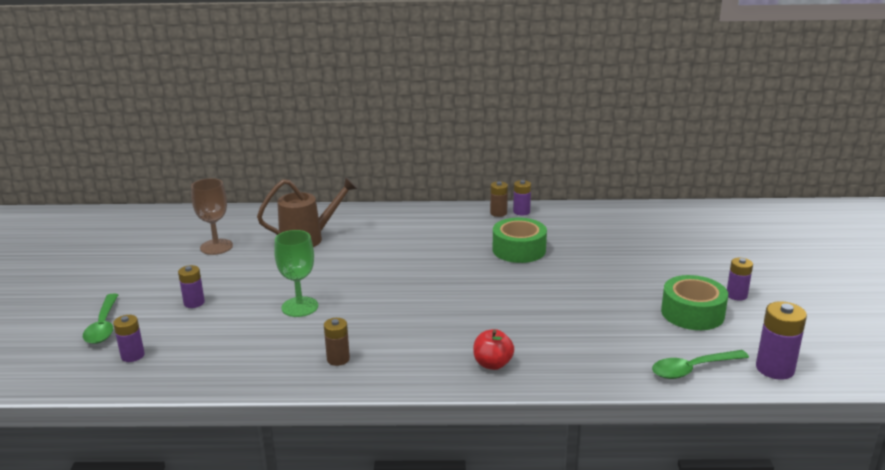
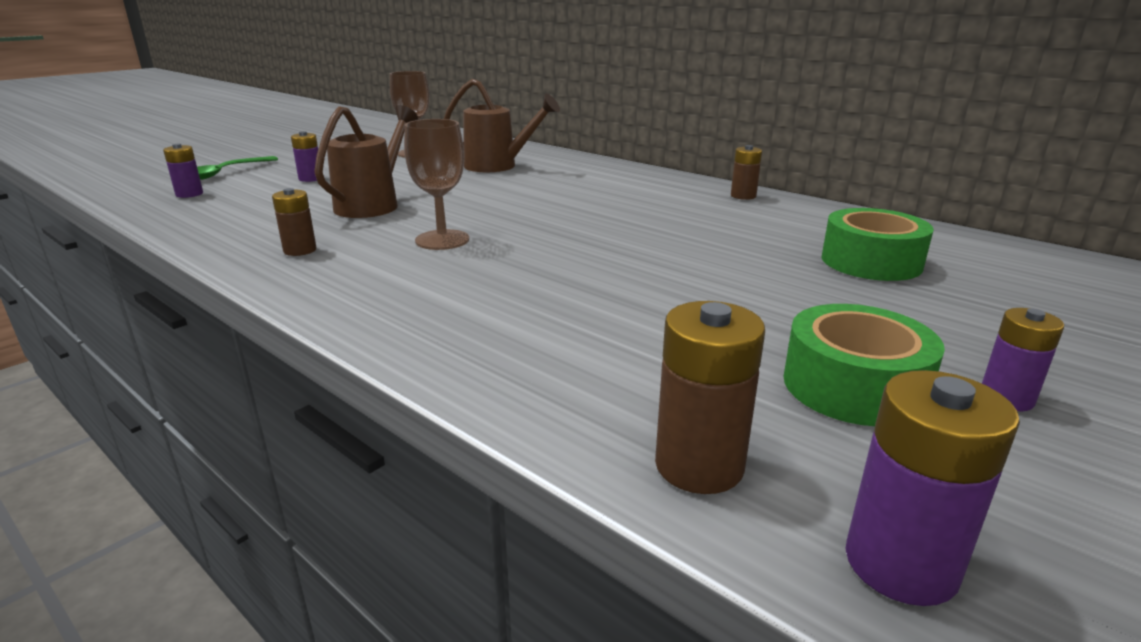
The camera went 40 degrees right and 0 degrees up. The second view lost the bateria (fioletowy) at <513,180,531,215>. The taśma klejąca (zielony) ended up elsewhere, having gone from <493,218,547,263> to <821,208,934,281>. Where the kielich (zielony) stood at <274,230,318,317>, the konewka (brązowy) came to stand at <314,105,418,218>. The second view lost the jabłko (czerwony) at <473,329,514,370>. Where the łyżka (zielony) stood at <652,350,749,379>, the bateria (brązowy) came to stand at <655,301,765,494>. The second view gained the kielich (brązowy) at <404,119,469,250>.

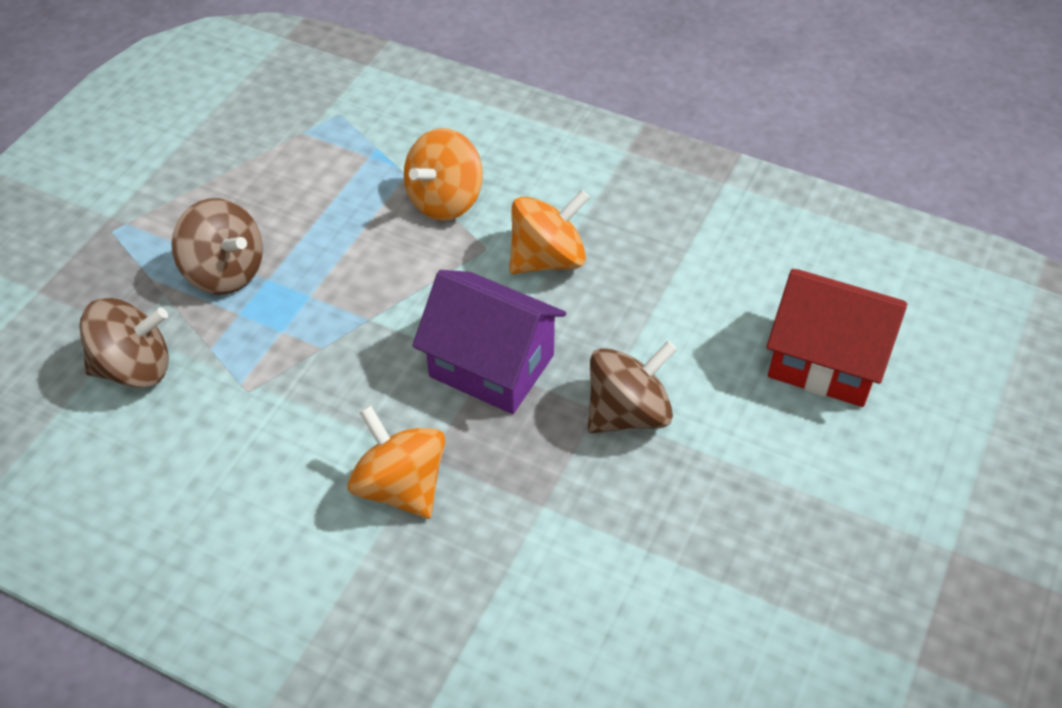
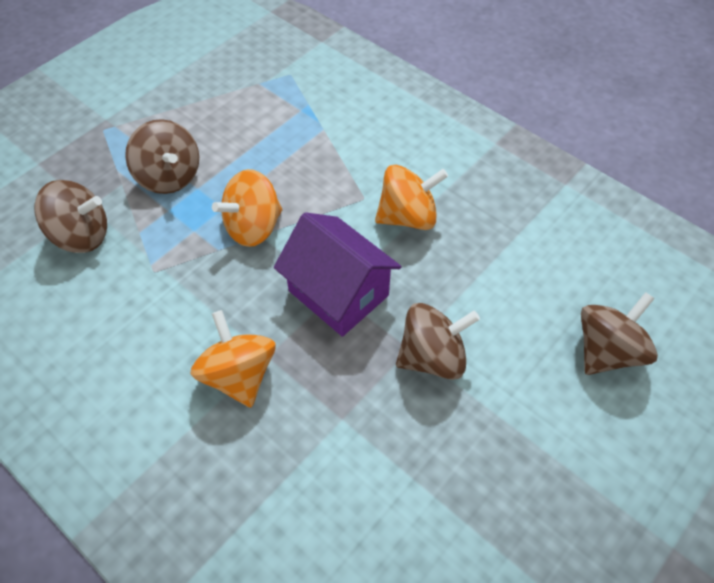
The camera went 15 degrees right and 5 degrees up. The bączek (pomarańczowy) ended up elsewhere, having gone from <404,128,483,221> to <212,169,282,247>. Where the domek (czerwony) stood at <766,269,907,407>, the bączek (brązowy) came to stand at <581,292,658,375>.

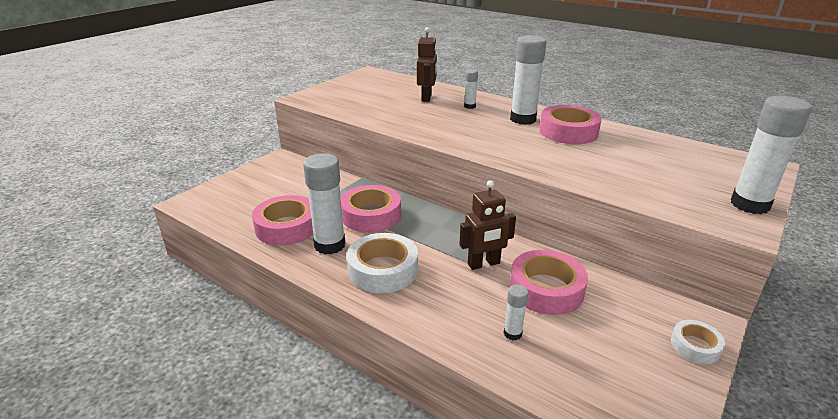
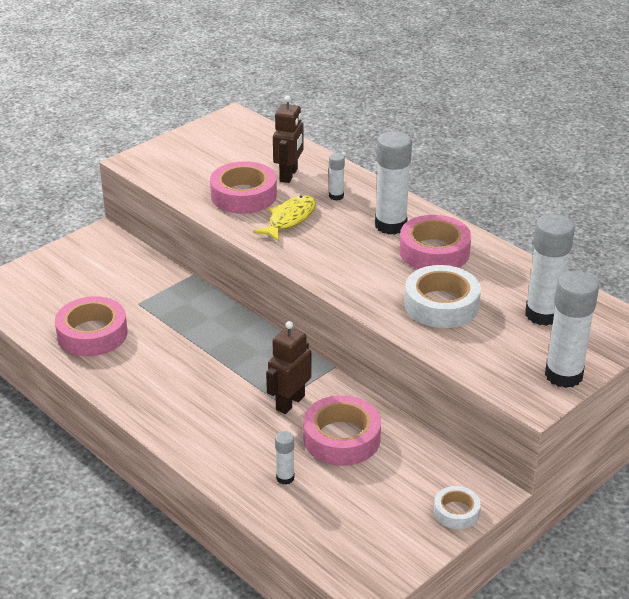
The camera went 10 degrees right and 5 degrees up. The klej w sztyfcie (biały) ended up elsewhere, having gone from <303,154,345,254> to <525,214,575,326>. The robot (brązowy) at <459,180,516,270> ended up facing another way, 135 degrees clockwise from before. The taśma klejąca (różowy) ended up elsewhere, having gone from <341,185,401,232> to <210,161,277,214>. The taśma klejąca (biały) ended up elsewhere, having gone from <347,233,418,293> to <404,265,481,328>. The second view gained the ryba (żółty) at <253,195,316,242>.

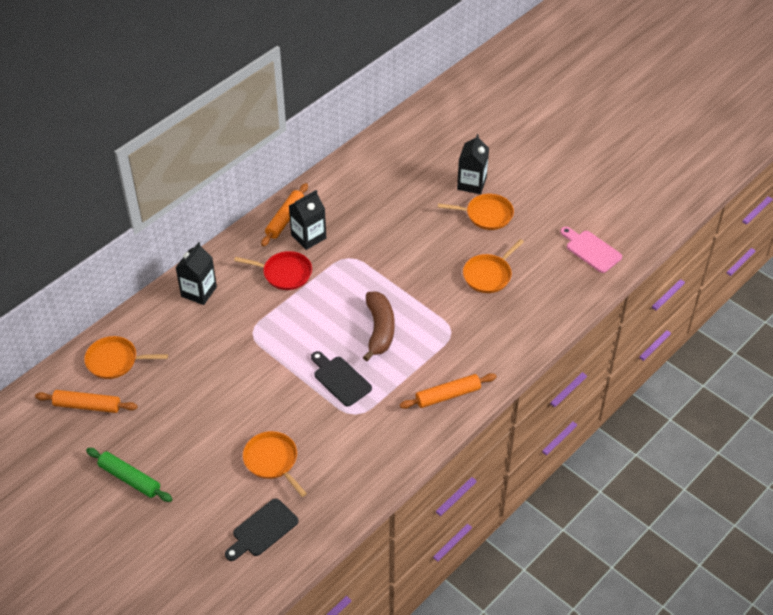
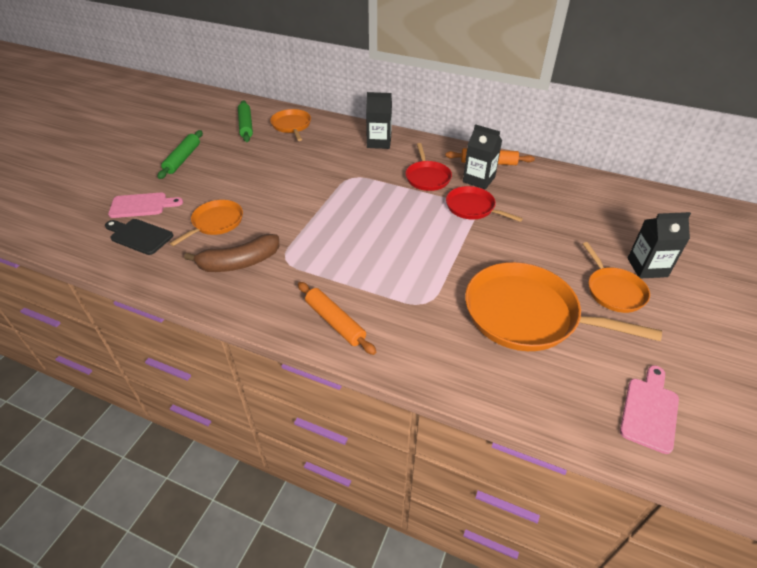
The camera went 70 degrees right and 5 degrees down. The size of the patelnia (pomarańczowy) at <463,239,524,293> changed by a factor of 1.85. The banan (brązowy) ended up elsewhere, having gone from <363,292,394,361> to <184,234,279,272>. The second view lost the deska do krojenia (czarny) at <311,351,372,407>. What was the wałek do ciasta (pomarańczowy) at <35,390,138,413> turned into the wałek do ciasta (zielony) at <238,100,253,142>. The second view gained the patelnia (czerwony) at <446,186,523,222>. The second view gained the deska do krojenia (różowy) at <108,193,183,218>.

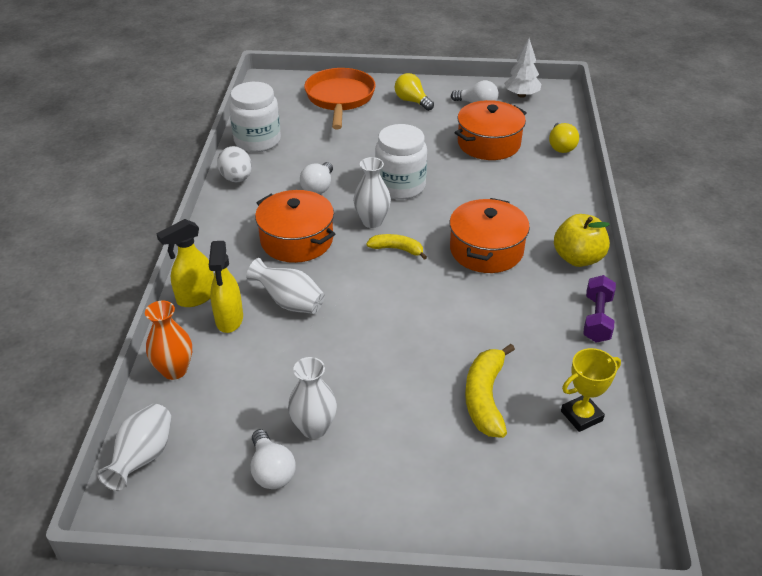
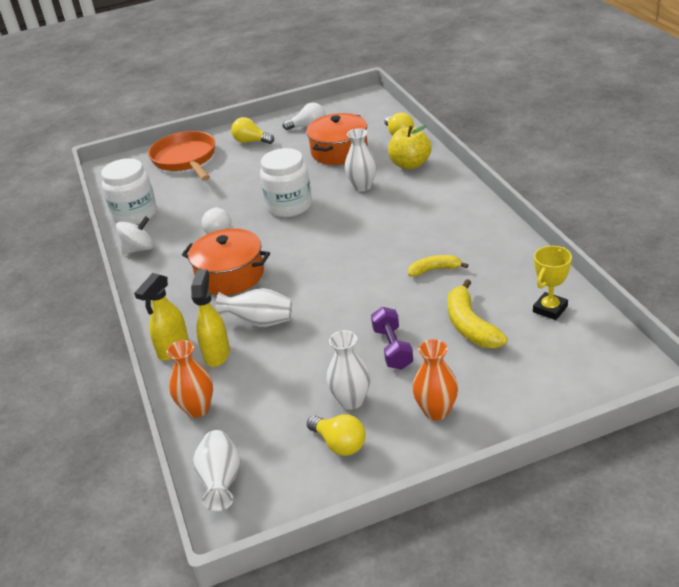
The camera went 20 degrees left and 5 degrees down. The second view lost the drzewko (biały) at <504,38,542,98>. Where the jajko (biały) stood at <217,146,252,182>, the bączek (biały) came to stand at <116,216,154,255>. The wazon (biały) ended up elsewhere, having gone from <353,157,391,228> to <345,128,377,192>. The second view lost the garnek (pomarańczowy) at <450,198,530,273>. The jabłko (żółty) ended up elsewhere, having gone from <554,214,610,267> to <388,125,432,170>. The banan (żółty) ended up elsewhere, having gone from <366,234,427,260> to <408,255,469,277>. The spryskiwacz (żółty) at <209,241,243,333> ended up facing another way, 150 degrees counterclockwise from before. The hantel (fioletowy) ended up elsewhere, having gone from <583,275,616,343> to <371,307,413,370>. What was the żarówka (biały) at <251,429,296,489> turned into the żarówka (żółty) at <307,414,366,456>. The second view gained the wazon (pomarańczowy) at <412,339,458,420>.

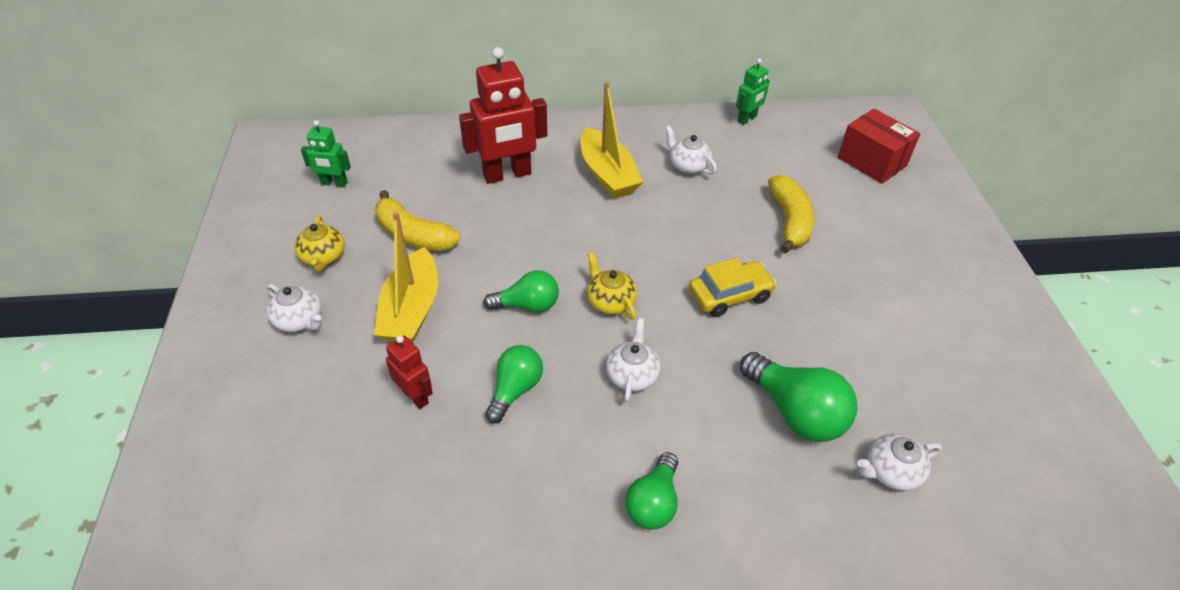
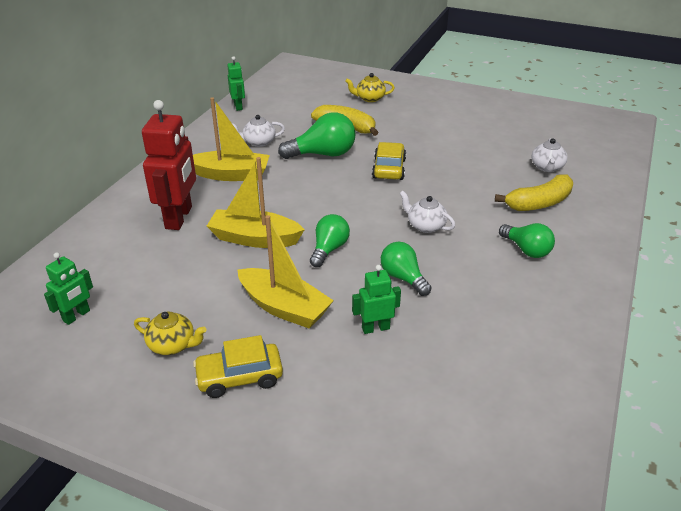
The camera went 60 degrees left and 10 degrees down. The second view lost the pudełko (czerwony) at <838,109,920,184>. The banan (żółty) ended up elsewhere, having gone from <375,190,461,251> to <495,174,573,211>. The imbryk (żółty) ended up elsewhere, having gone from <587,252,637,319> to <345,73,395,102>. Where the imbryk (biały) stood at <267,284,322,332>, the samochód (żółty) came to stand at <193,335,283,398>. What was the robot (czerwony) at <386,335,433,409> turned into the robot (zielony) at <352,265,401,334>. The żarówka (zielony) ended up elsewhere, having gone from <740,352,857,442> to <278,112,356,159>. The second view gained the łódka (żółty) at <207,157,305,248>.

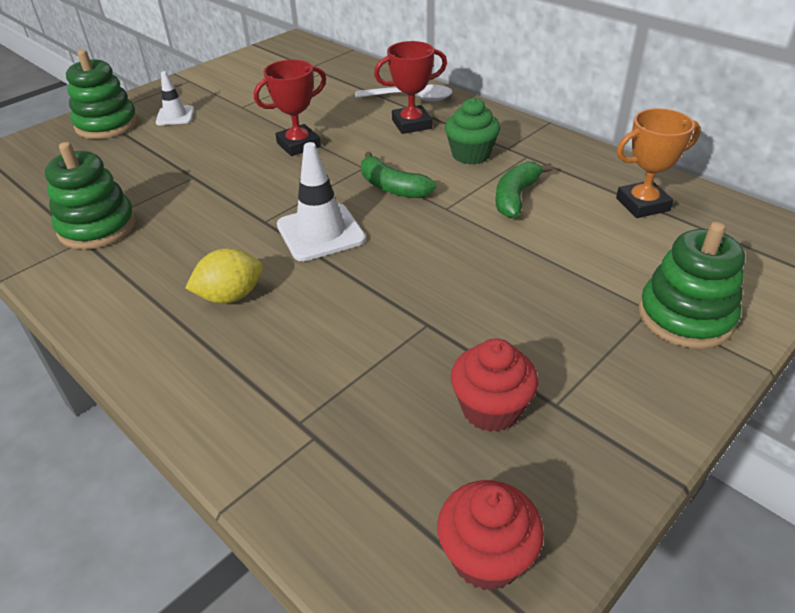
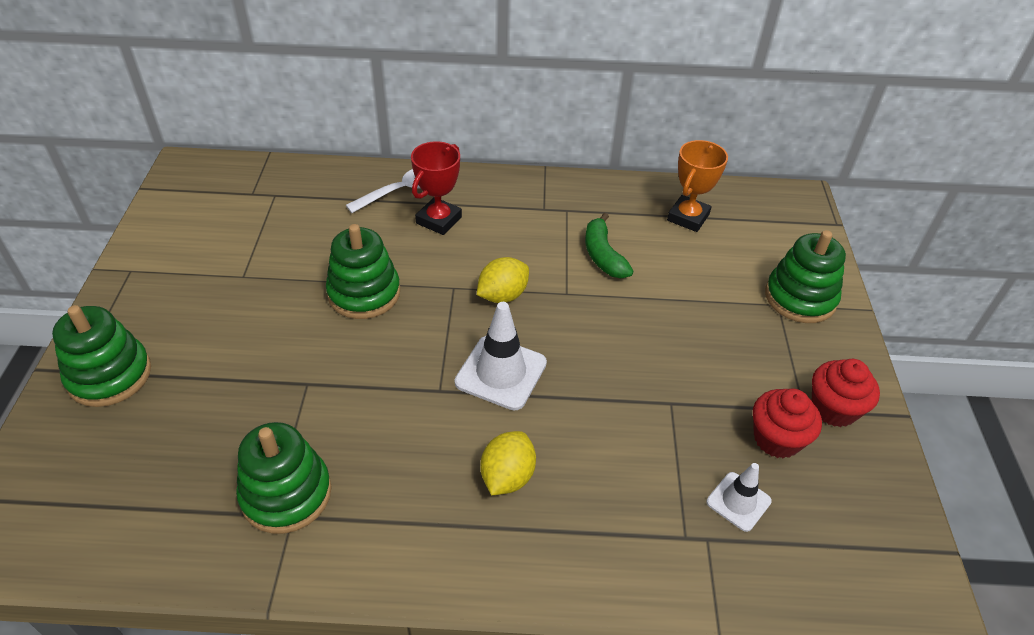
The camera went 45 degrees left and 5 degrees up. Where the puchar (czerwony) stood at <254,60,326,156>, the zabawka nakładanka (zielony) came to stand at <326,224,400,319>. The pachołek (biały) ended up elsewhere, having gone from <156,71,194,125> to <707,463,772,532>. The second view lost the muffinka (zielony) at <445,97,500,165>. Where the banan (zielony) stood at <361,152,436,198>, the cytryna (żółty) came to stand at <477,257,529,303>. The muffinka (czerwony) ended up elsewhere, having gone from <437,480,544,591> to <812,359,880,427>.

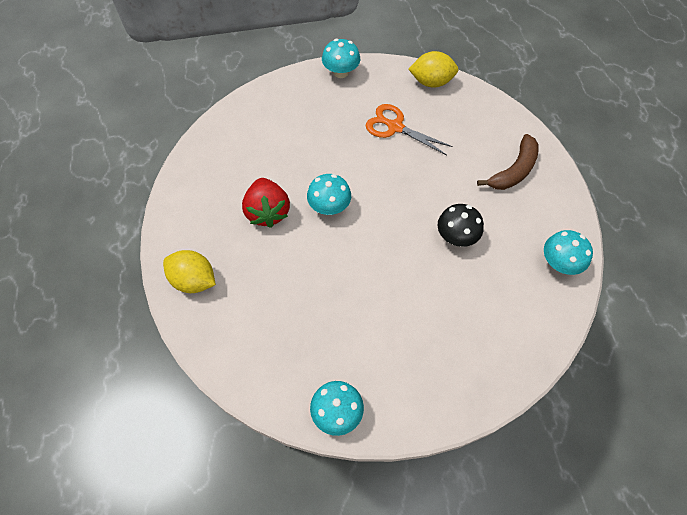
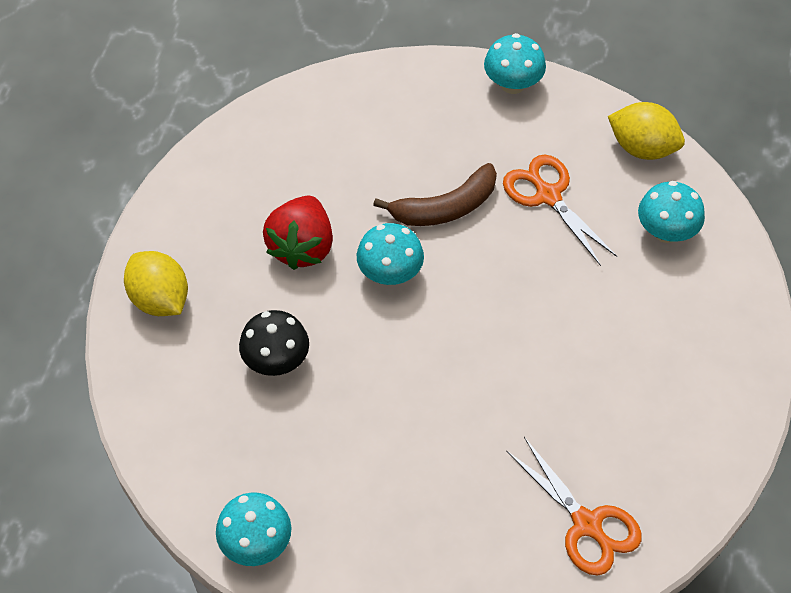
The camera went 25 degrees right and 5 degrees down. The banan (brązowy) ended up elsewhere, having gone from <477,134,539,190> to <373,163,497,226>. The grzyb (czarny) ended up elsewhere, having gone from <438,204,484,247> to <239,310,309,376>. The grzyb (turkusowy) ended up elsewhere, having gone from <544,230,593,275> to <638,181,705,243>. The second view gained the nożyczki (pomarańczowy) at <506,437,642,576>.

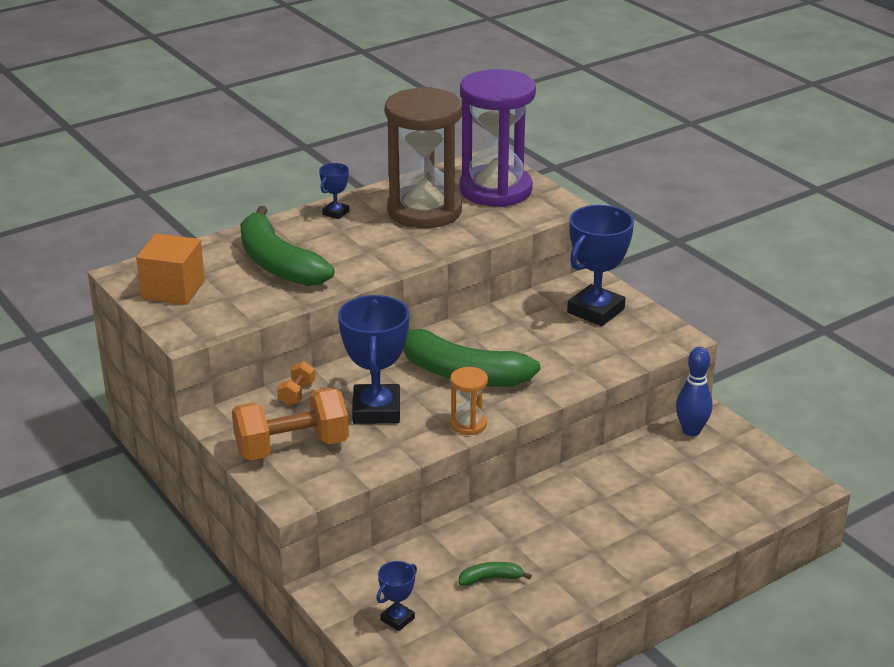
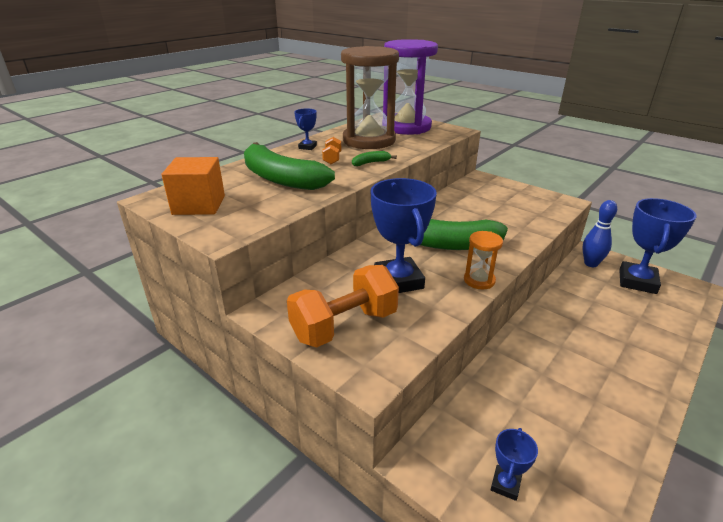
The camera went 15 degrees left and 0 degrees up. The puchar (niebieski) ended up elsewhere, having gone from <567,205,634,326> to <619,198,696,294>. The hantel (pomarańczowy) ended up elsewhere, having gone from <277,361,315,405> to <322,137,341,164>. The banan (zielony) ended up elsewhere, having gone from <458,562,532,586> to <352,151,397,166>.

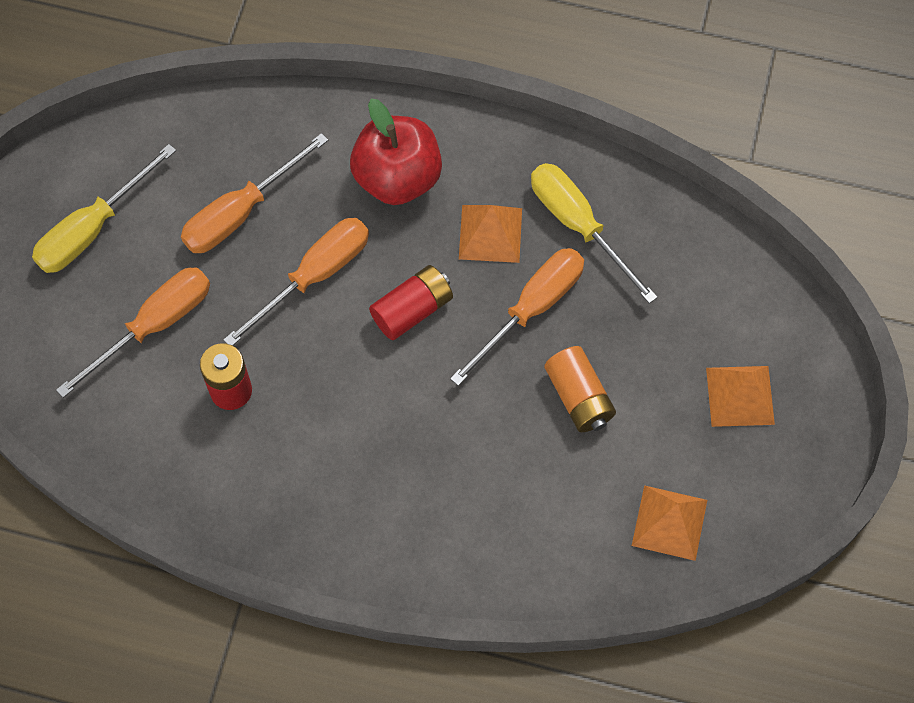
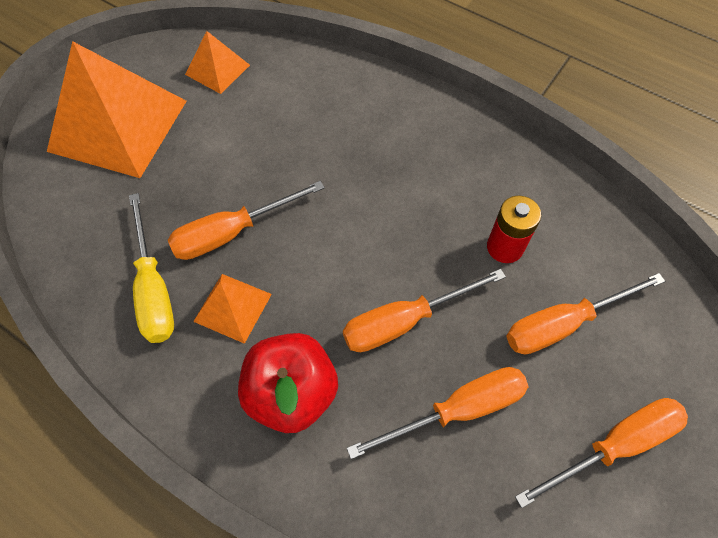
The camera went 160 degrees left and 5 degrees down. What was the śrubokręt (żółty) at <32,144,176,273> turned into the śrubokręt (pomarańczowy) at <515,398,688,508>. The second view lost the bateria (czerwony) at <369,265,453,340>. The second view lost the bateria (pomarańczowy) at <544,346,616,432>. The size of the piramida (pomarańczowy) at <706,366,775,427> changed by a factor of 2.08.

